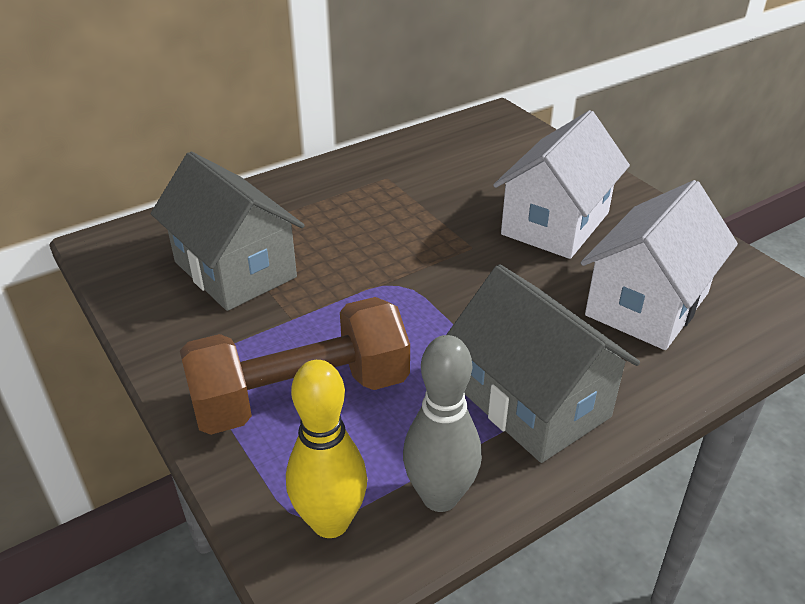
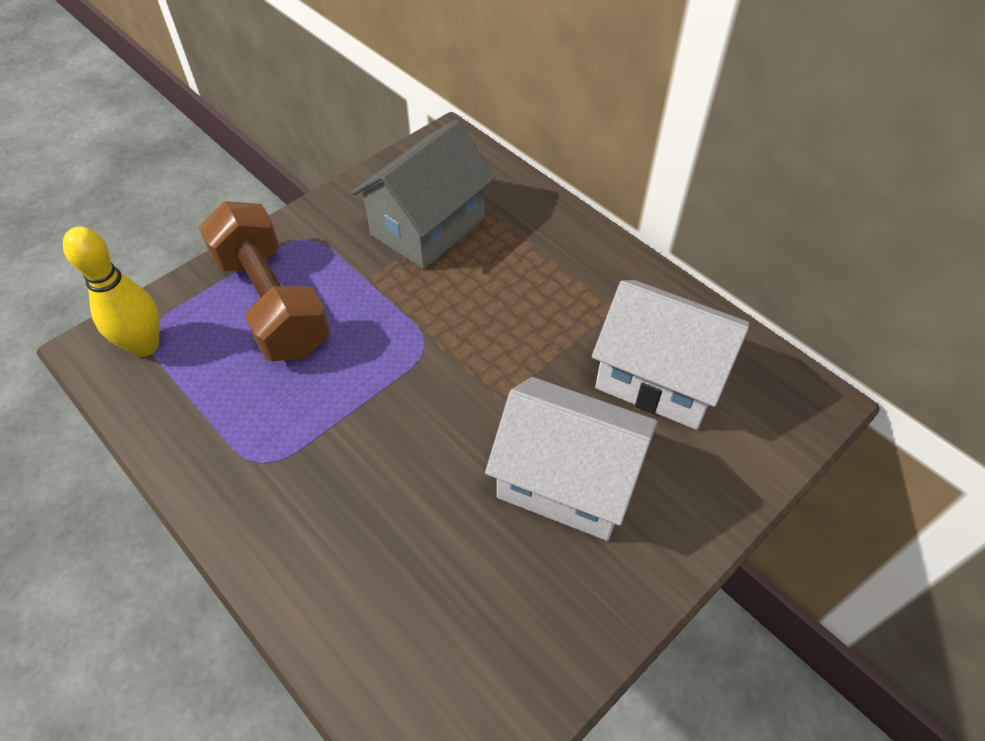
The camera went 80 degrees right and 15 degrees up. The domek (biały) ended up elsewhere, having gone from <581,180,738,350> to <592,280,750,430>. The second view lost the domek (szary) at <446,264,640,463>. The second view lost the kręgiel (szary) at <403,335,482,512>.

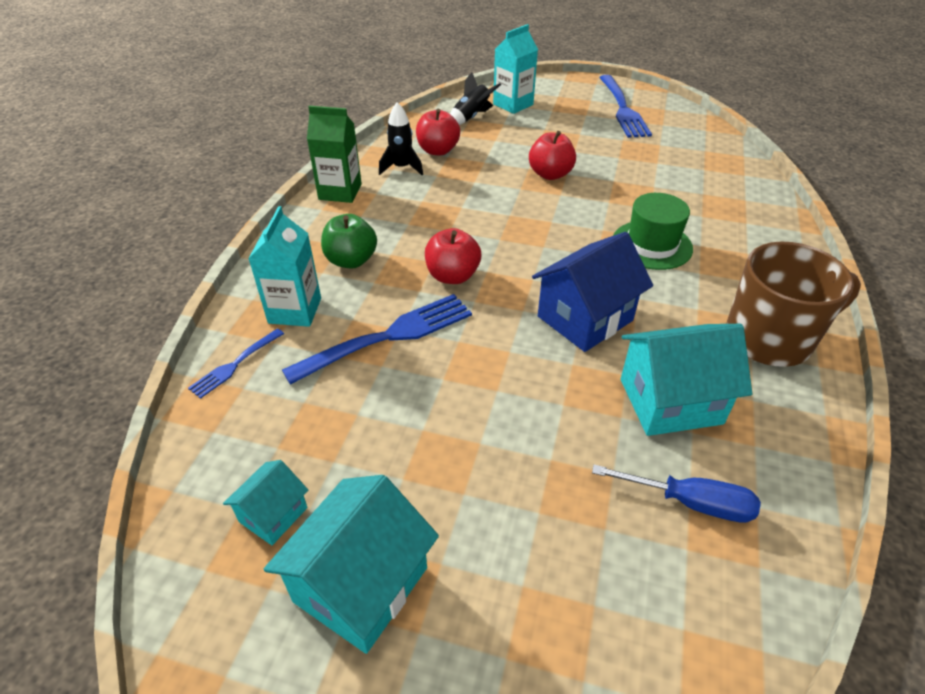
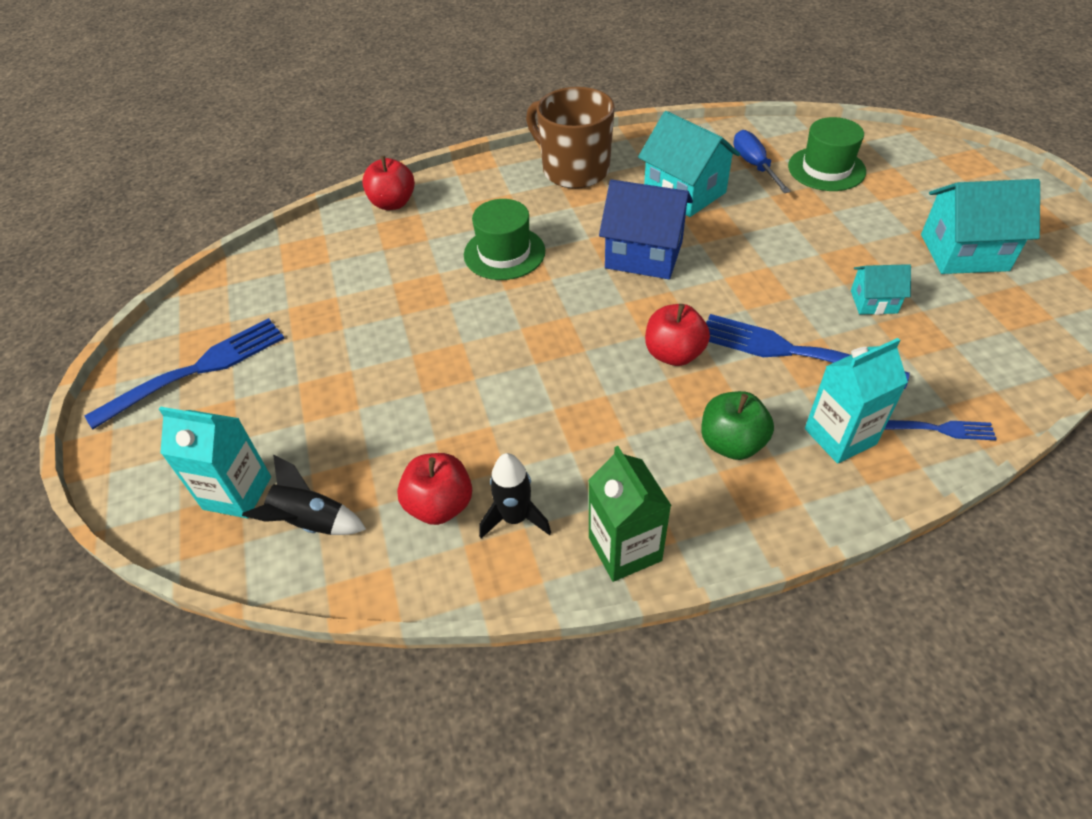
The camera went 120 degrees left and 5 degrees up. The jabłko (czerwony) ended up elsewhere, having gone from <529,131,576,180> to <362,156,415,210>. The domek (turkusowy) ended up elsewhere, having gone from <223,460,308,545> to <851,264,911,315>. The second view gained the kapelusz (zielony) at <788,117,866,191>.

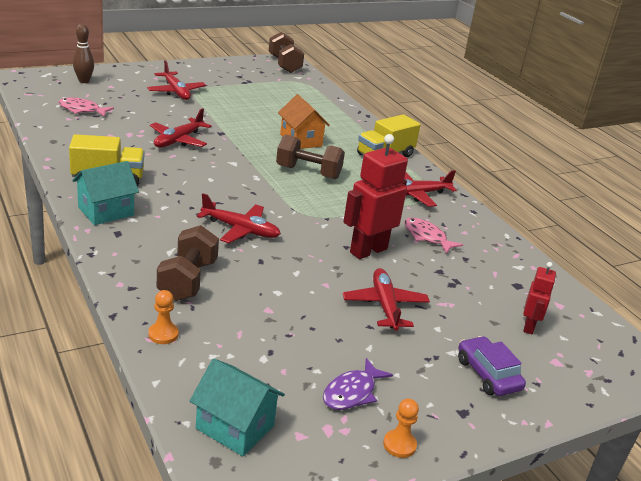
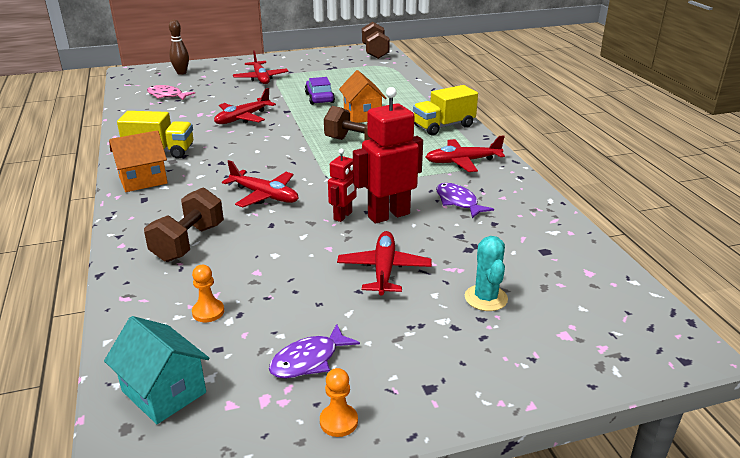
The camera went 15 degrees right and 0 degrees up. What was the domek (turkusowy) at <72,161,139,225> turned into the domek (pomarańczowy) at <109,130,168,192>. What was the ryba (różowy) at <404,218,463,254> turned into the ryba (fioletowy) at <436,183,494,218>. The robot (czerwony) ended up elsewhere, having gone from <523,262,556,334> to <328,149,357,222>. The pionek (pomarańczowy) ended up elsewhere, having gone from <148,290,179,344> to <192,265,224,322>. The samochód (fioletowy) ended up elsewhere, having gone from <458,336,526,396> to <305,77,335,105>. The second view gained the kaktus (turkusowy) at <465,236,508,311>.

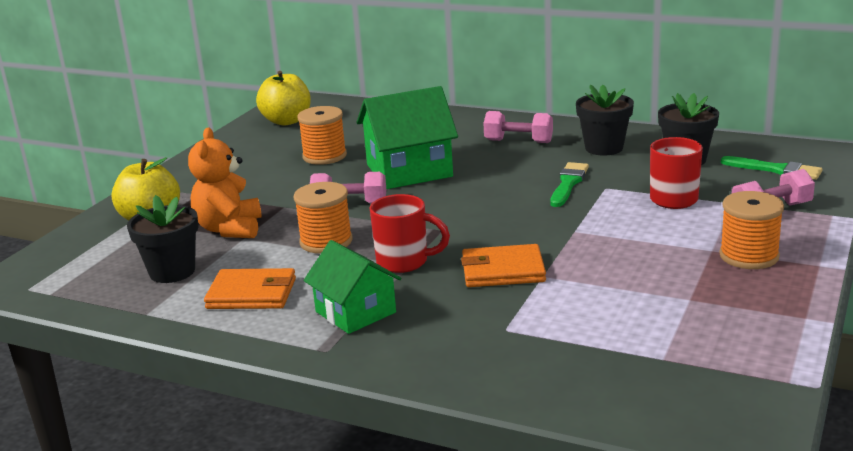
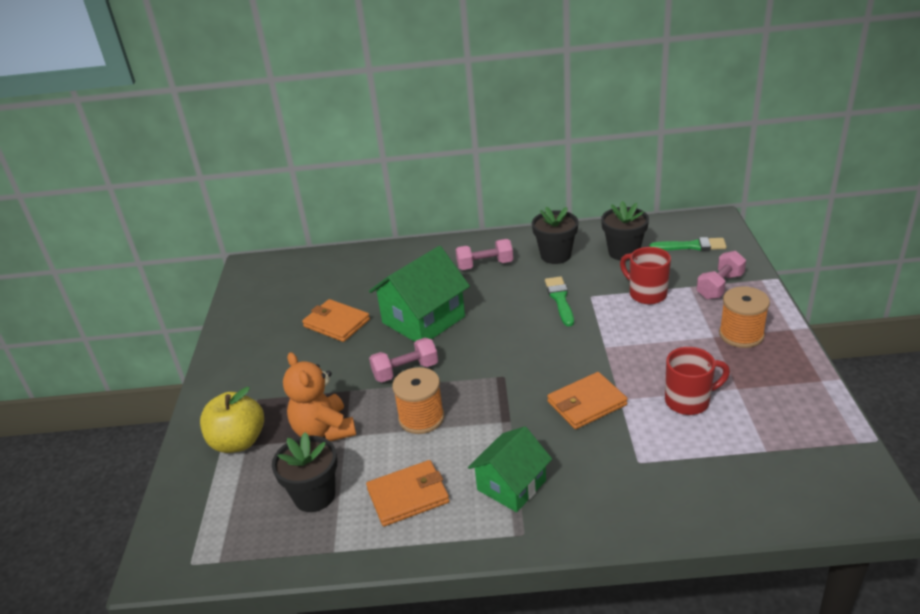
The camera went 25 degrees left and 10 degrees up. The second view lost the jabłko (żółty) at <256,71,311,125>. Where the szpulka (pomarańczowy) stood at <298,106,347,165>, the portfel (pomarańczowy) came to stand at <302,299,370,342>. The kubek (czerwony) ended up elsewhere, having gone from <370,194,450,273> to <665,347,730,415>. The domek (zielony) at <303,240,401,334> ended up facing another way, 75 degrees counterclockwise from before.

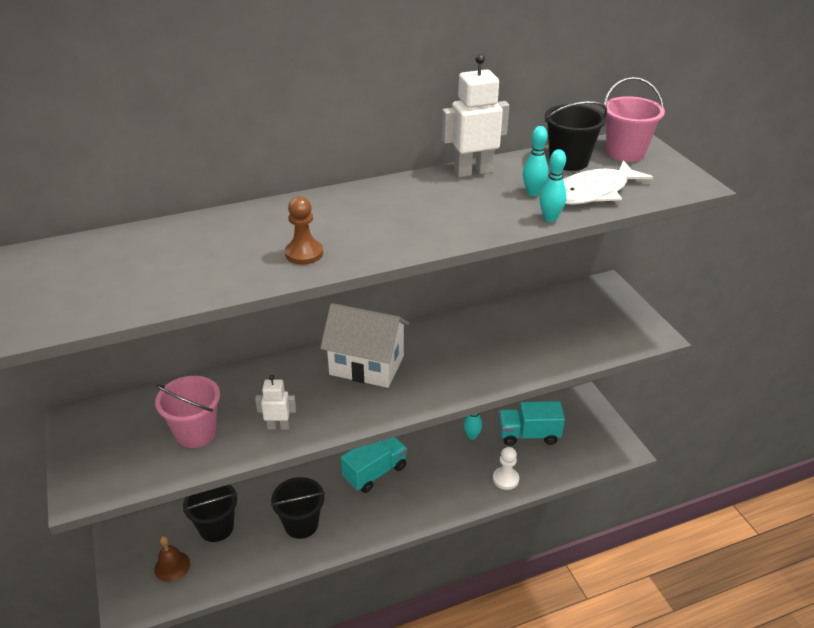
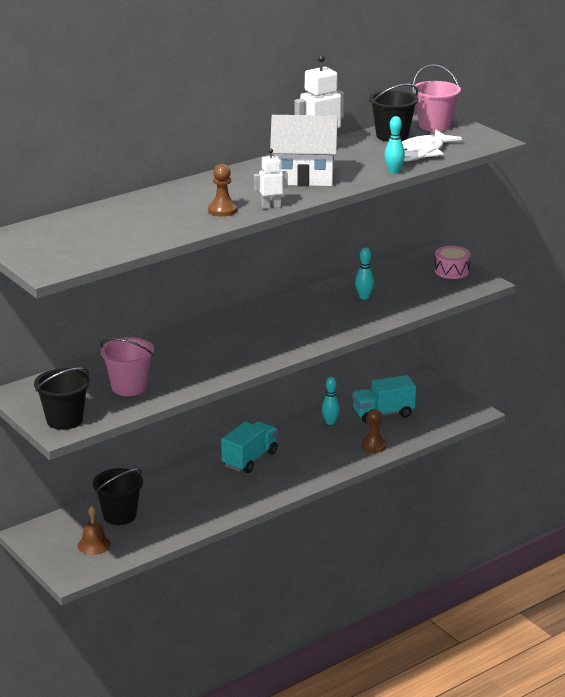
The camera went 15 degrees left and 10 degrees down. The kręgiel (turkusowy) ended up elsewhere, having gone from <523,126,548,196> to <355,247,374,300>. The domek (biały) ended up elsewhere, having gone from <320,303,409,388> to <270,115,338,186>. The robot (biały) ended up elsewhere, having gone from <255,375,296,430> to <254,149,288,209>. What was the pionek (biały) at <493,447,519,490> turned into the pionek (brązowy) at <361,409,386,453>. The wiadro (czarny) ended up elsewhere, having gone from <271,477,325,539> to <34,367,90,430>. The second view gained the bęben (różowy) at <435,246,471,279>.

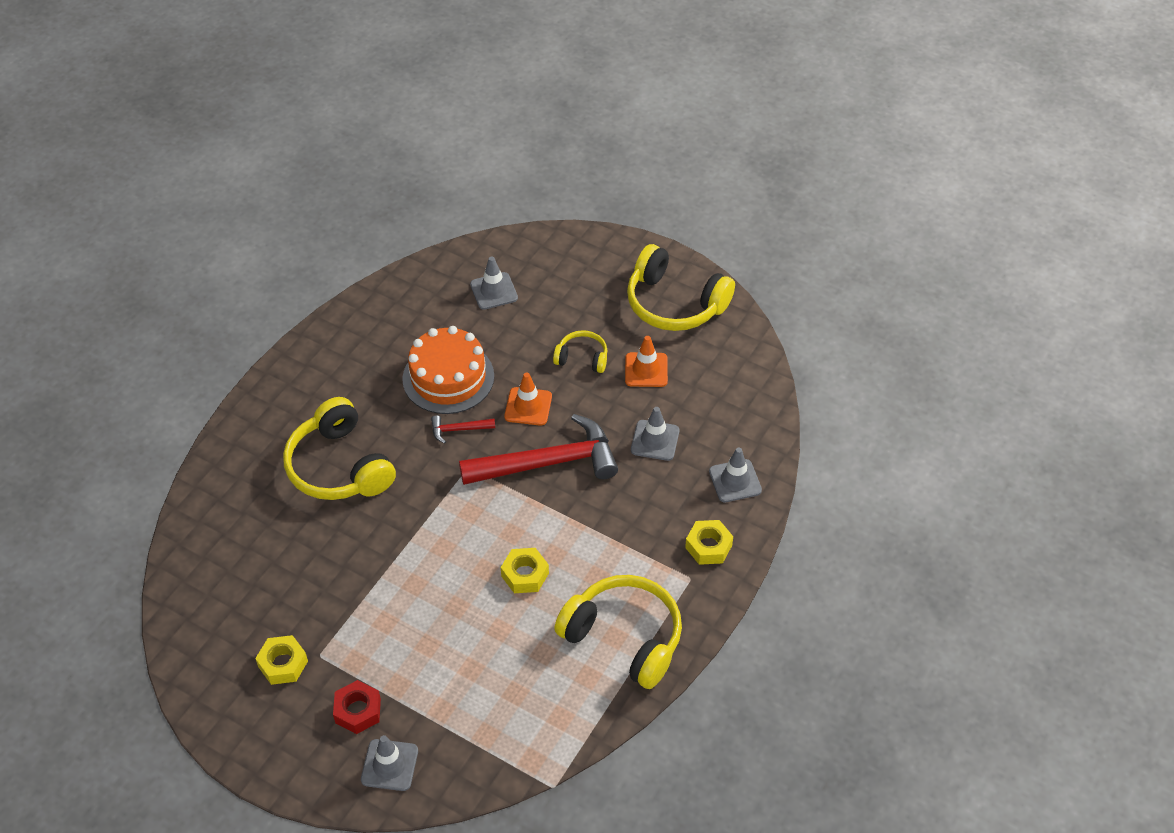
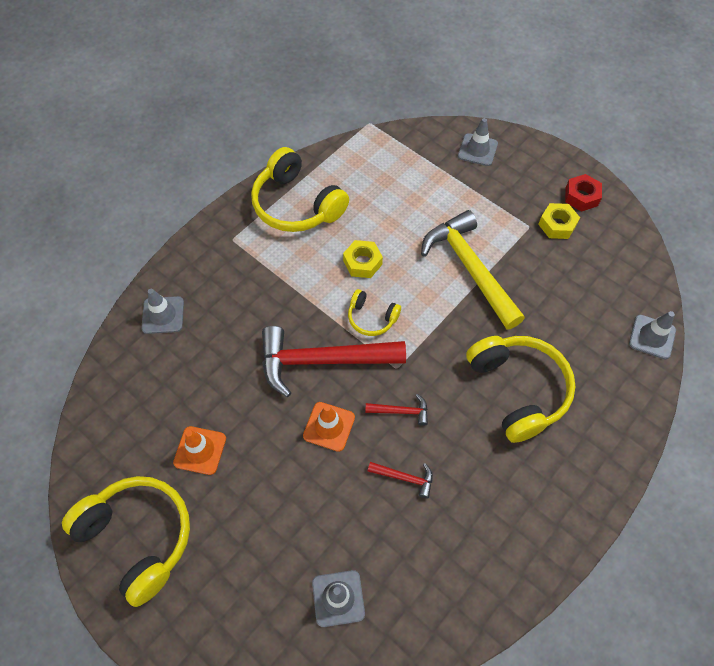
The camera went 170 degrees left and 10 degrees up. Where the tort (pomarańczowy) stood at <402,326,494,414>, the młotek (czerwony) came to stand at <368,462,433,499>. The słuchawki (żółty) ended up elsewhere, having gone from <553,330,607,373> to <348,289,401,336>. The pachołek (szary) ended up elsewhere, having gone from <631,407,680,461> to <629,311,676,359>. The second view lost the nakrętka (żółty) at <685,520,733,565>. The nakrętka (czerwony) ended up elsewhere, having gone from <333,680,381,734> to <565,174,602,212>. The second view gained the młotek (żółty) at <421,210,525,330>.

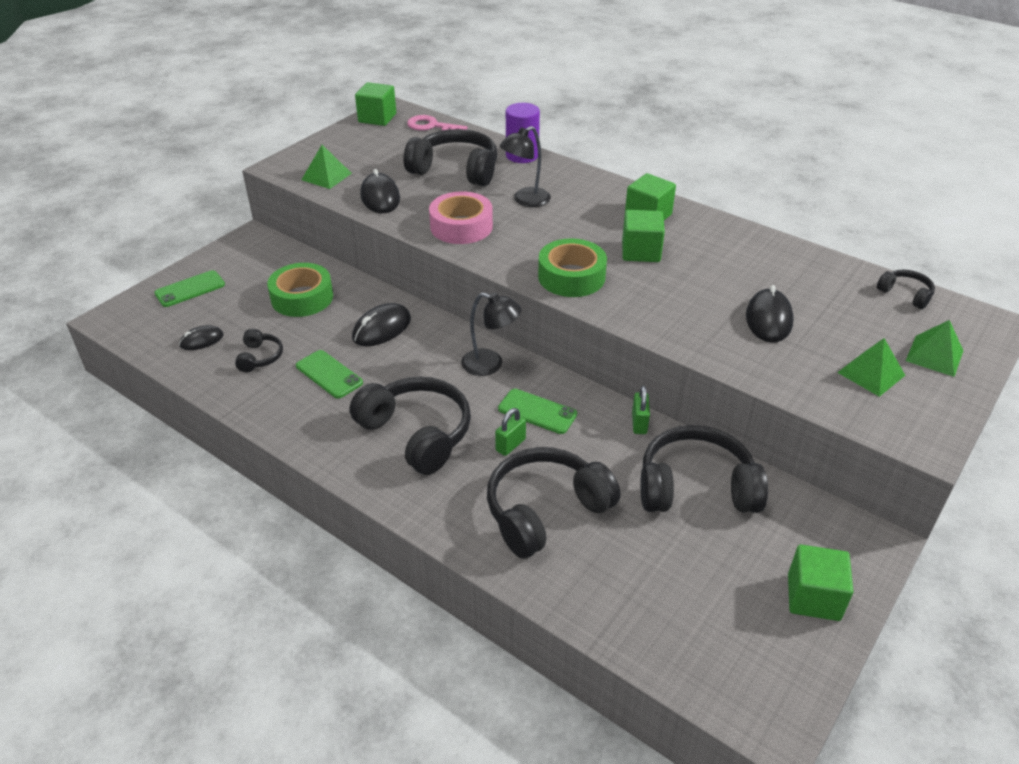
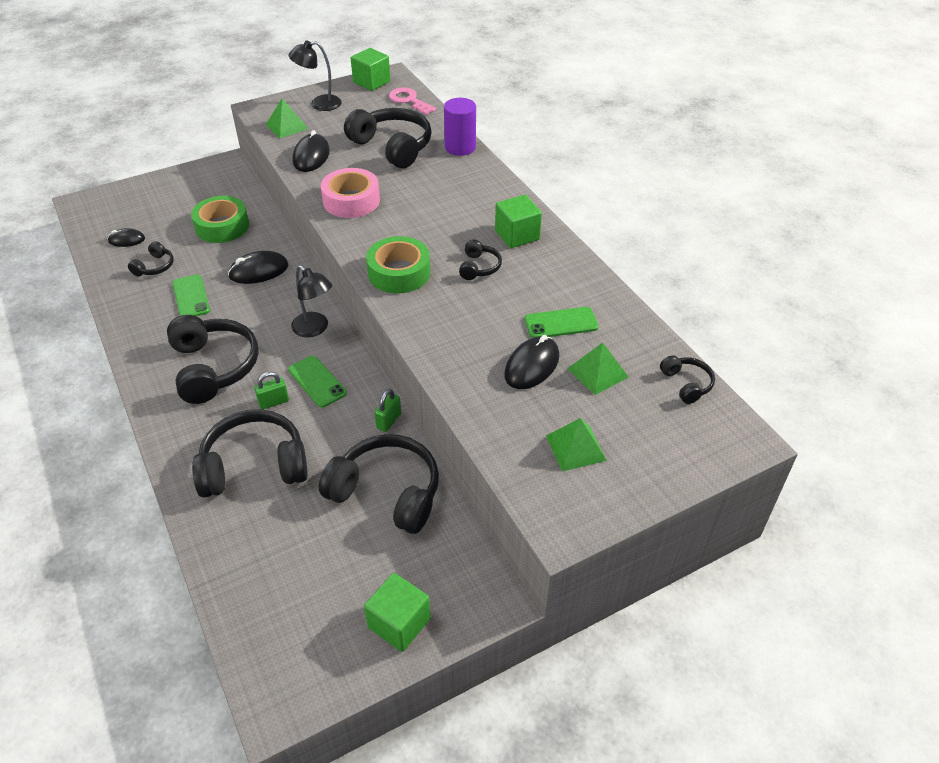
The camera went 25 degrees right and 5 degrees up. The lampka (czarny) ended up elsewhere, having gone from <500,126,551,207> to <288,41,342,111>. Where the sześcian (zielony) stood at <622,210,665,262>, the słuchawki (czarny) came to stand at <459,239,502,280>. The telefon (zielony) ended up elsewhere, having gone from <154,270,225,307> to <525,307,599,338>. The piramida (zielony) ended up elsewhere, having gone from <906,320,963,377> to <567,342,628,395>.

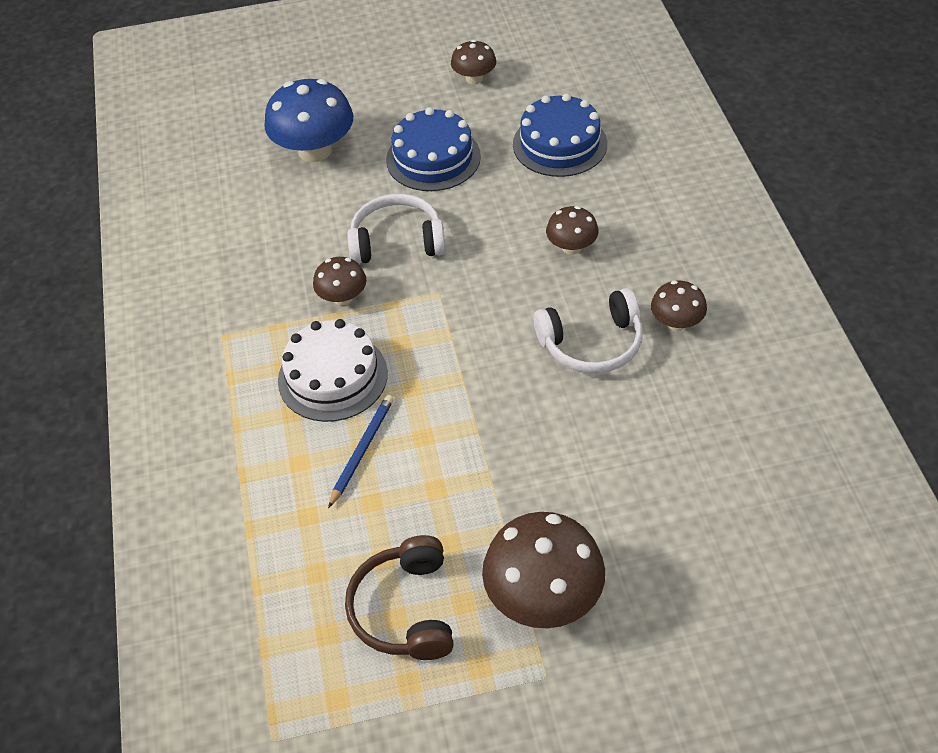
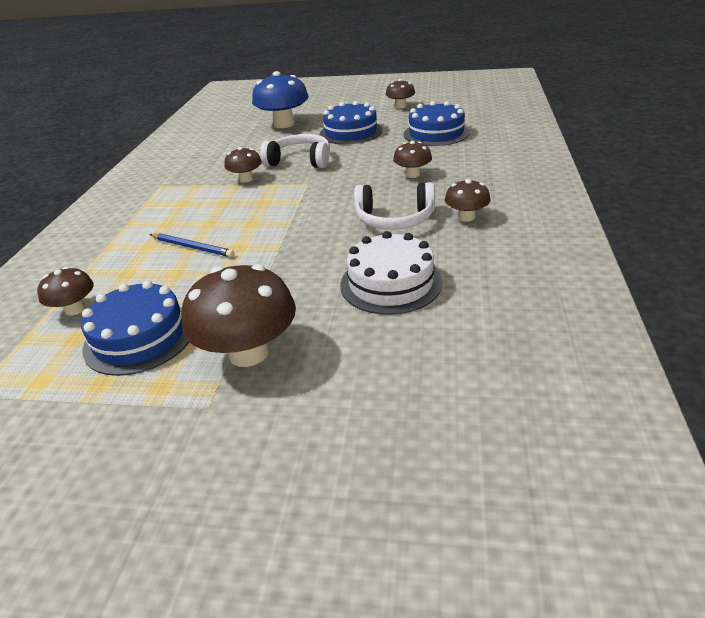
The camera went 20 degrees right and 15 degrees down. The tort (biały) ended up elsewhere, having gone from <278,319,388,422> to <340,231,442,315>. The ołówek (niebieski) at <328,395,394,508> ended up facing another way, 75 degrees clockwise from before. Where the słuchawki (brązowy) stood at <345,535,454,660>, the tort (niebieski) came to stand at <81,281,189,376>. The second view gained the grzyb (brązowy) at <37,267,94,316>.

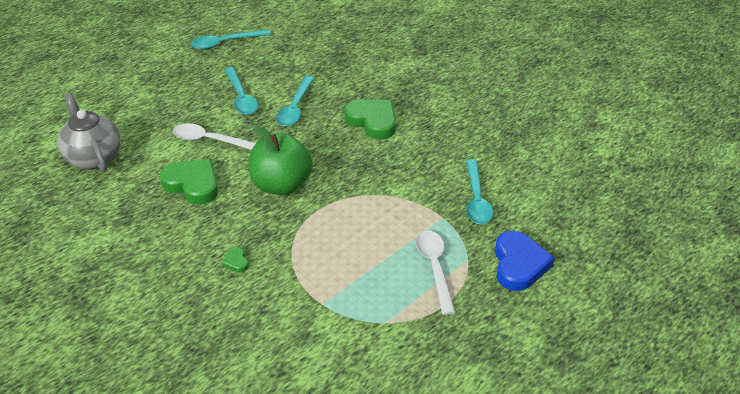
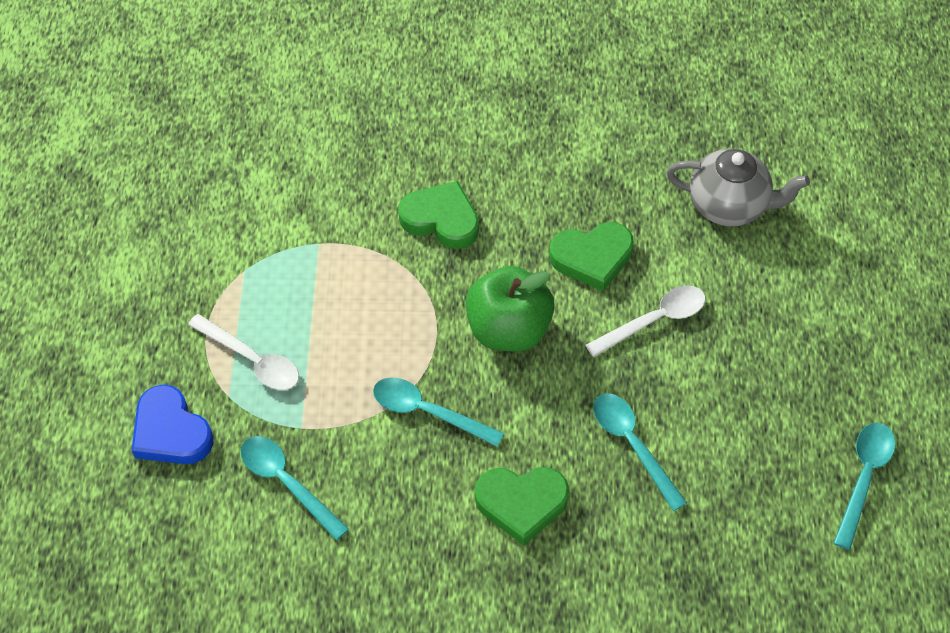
The camera went 135 degrees right and 15 degrees up. The łyżka (turkusowy) ended up elsewhere, having gone from <224,67,258,115> to <373,377,504,447>. The size of the serce (zielony) at <222,247,249,273> changed by a factor of 2.29.

